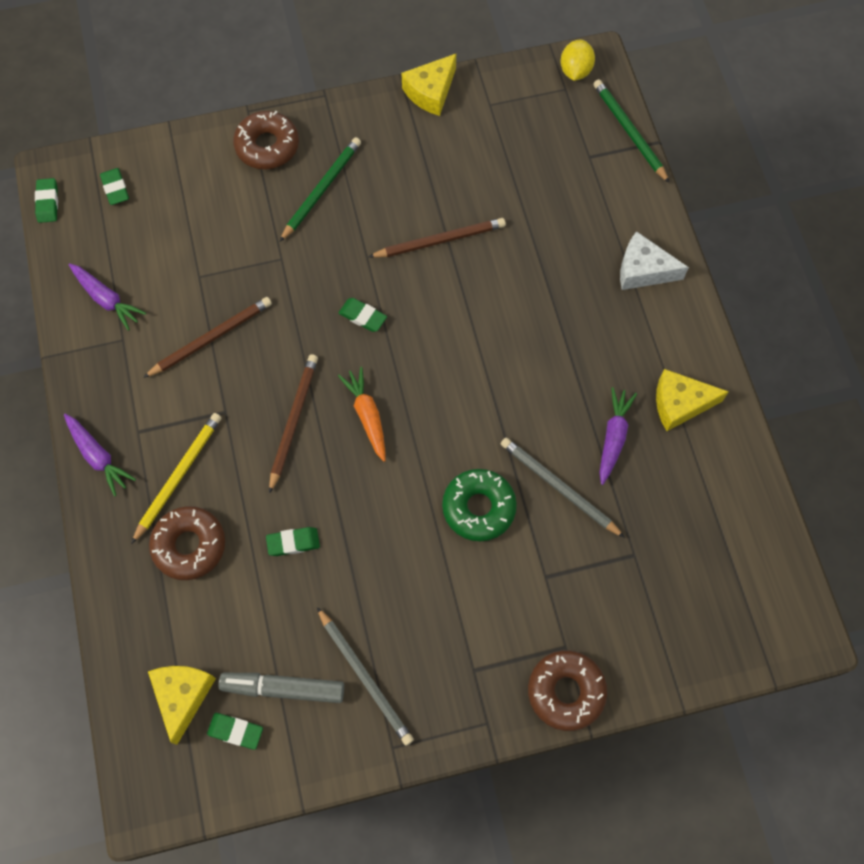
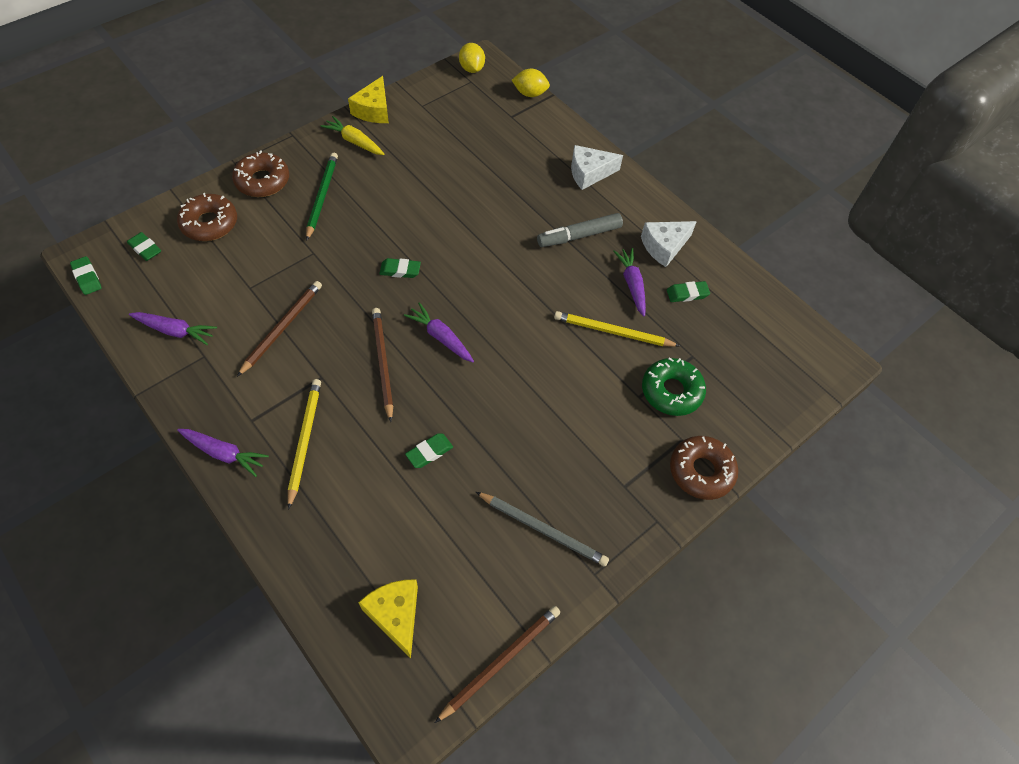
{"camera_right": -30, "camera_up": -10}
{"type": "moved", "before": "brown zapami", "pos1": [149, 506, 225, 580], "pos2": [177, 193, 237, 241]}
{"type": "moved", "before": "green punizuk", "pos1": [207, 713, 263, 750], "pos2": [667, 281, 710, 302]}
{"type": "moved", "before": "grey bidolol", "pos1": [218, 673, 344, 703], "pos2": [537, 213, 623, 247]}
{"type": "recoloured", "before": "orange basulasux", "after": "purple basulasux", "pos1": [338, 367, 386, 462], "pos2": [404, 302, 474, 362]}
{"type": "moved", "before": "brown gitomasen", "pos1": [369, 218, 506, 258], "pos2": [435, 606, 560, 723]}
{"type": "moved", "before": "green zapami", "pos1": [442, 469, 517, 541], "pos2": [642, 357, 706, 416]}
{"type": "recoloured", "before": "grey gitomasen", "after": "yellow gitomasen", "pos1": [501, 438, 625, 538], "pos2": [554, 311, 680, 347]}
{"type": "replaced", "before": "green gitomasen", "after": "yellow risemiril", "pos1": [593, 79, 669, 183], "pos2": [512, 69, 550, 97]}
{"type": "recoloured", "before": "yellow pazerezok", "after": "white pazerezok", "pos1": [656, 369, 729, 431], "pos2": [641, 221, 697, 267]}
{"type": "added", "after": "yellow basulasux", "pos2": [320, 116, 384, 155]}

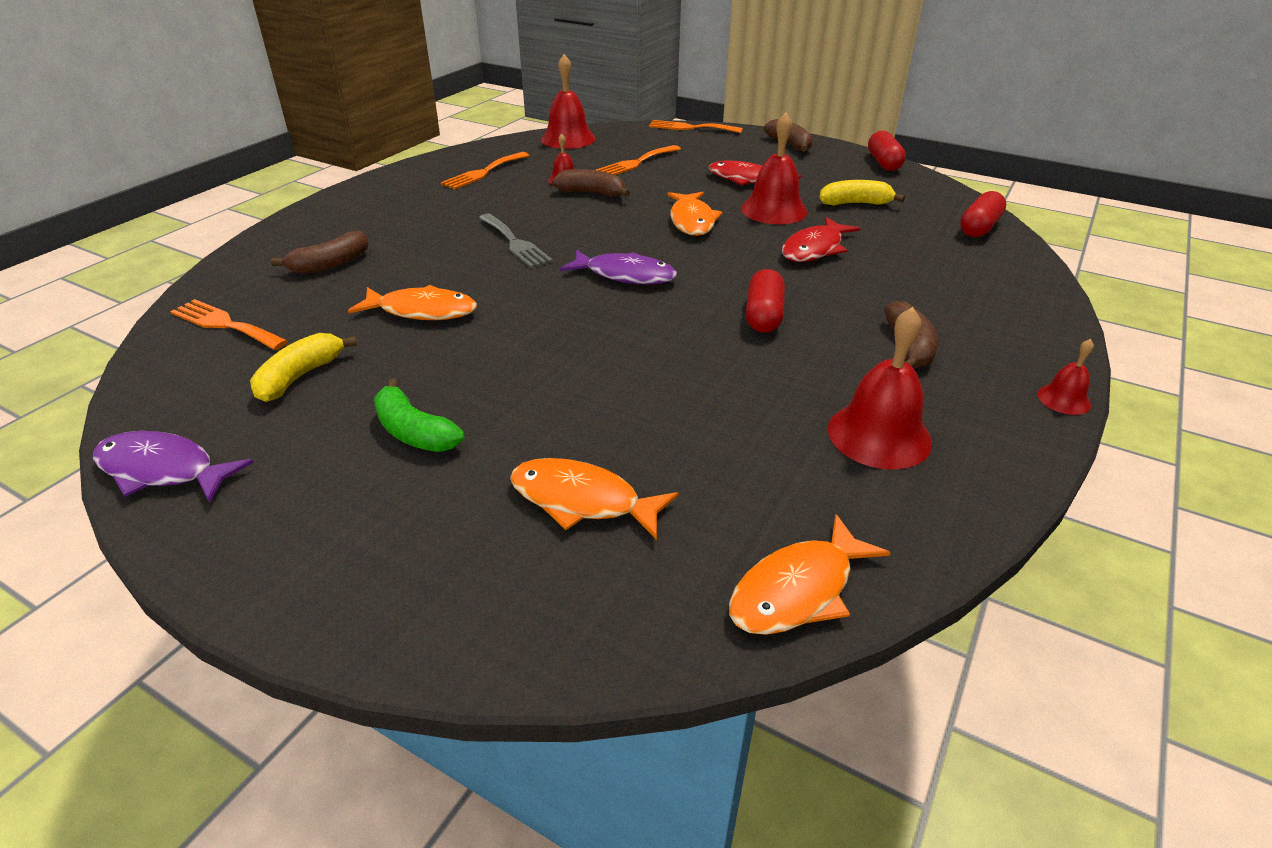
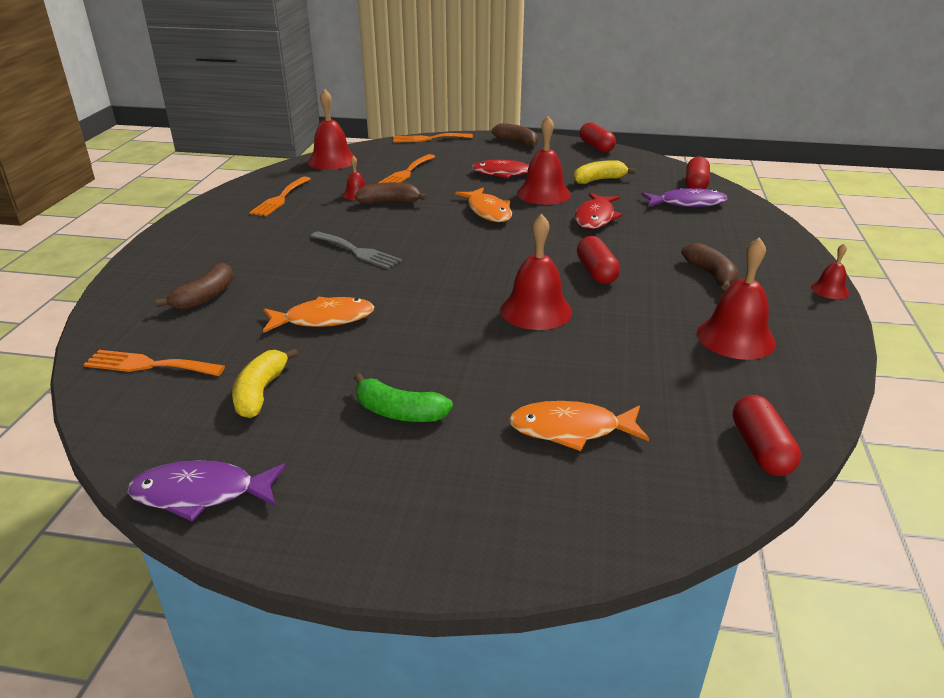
{"camera_right": -20, "camera_up": -5}
{"type": "moved", "before": "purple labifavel", "pos1": [560, 249, 677, 285], "pos2": [641, 188, 727, 207]}
{"type": "replaced", "before": "orange labifavel", "after": "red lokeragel", "pos1": [729, 514, 891, 635], "pos2": [733, 395, 801, 476]}
{"type": "added", "after": "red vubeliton", "pos2": [500, 214, 572, 330]}

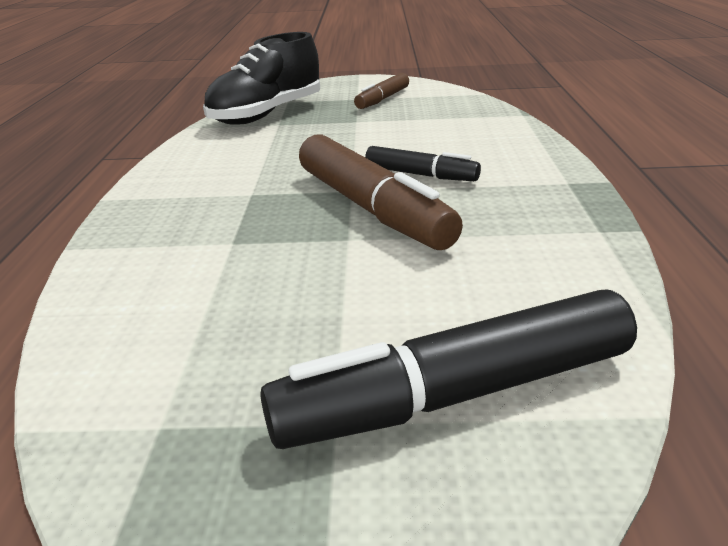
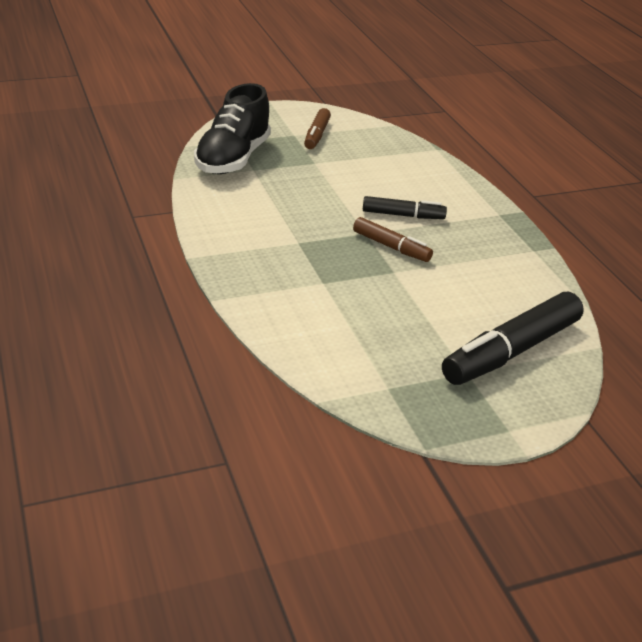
{"camera_right": -25, "camera_up": 5}
{"type": "resized", "before": "brown bidolol", "pos1": [299, 134, 463, 250], "pos2": [353, 217, 433, 262], "scale": 0.55}

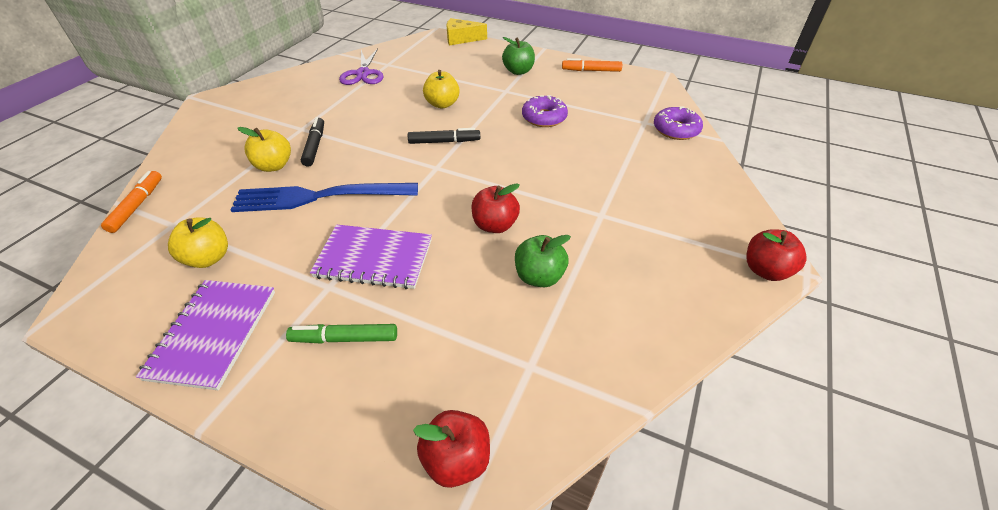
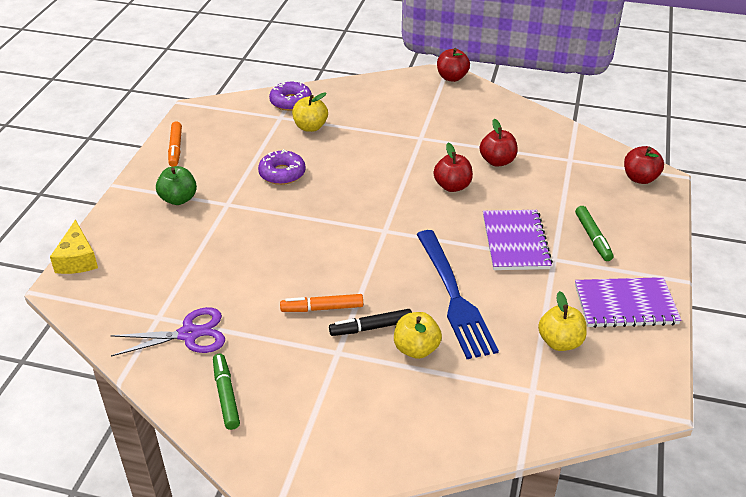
{"camera_right": -100, "camera_up": -5}
{"type": "moved", "before": "orange bidolol", "pos1": [101, 171, 162, 233], "pos2": [280, 294, 363, 312]}
{"type": "removed", "before": "black bidolol", "pos1": [408, 128, 480, 144]}
{"type": "moved", "before": "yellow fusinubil", "pos1": [423, 70, 460, 108], "pos2": [292, 92, 328, 132]}
{"type": "recoloured", "before": "green fusinubil", "after": "red fusinubil", "pos1": [515, 235, 571, 287], "pos2": [480, 119, 518, 167]}
{"type": "added", "after": "green bidolol", "pos2": [213, 354, 240, 430]}

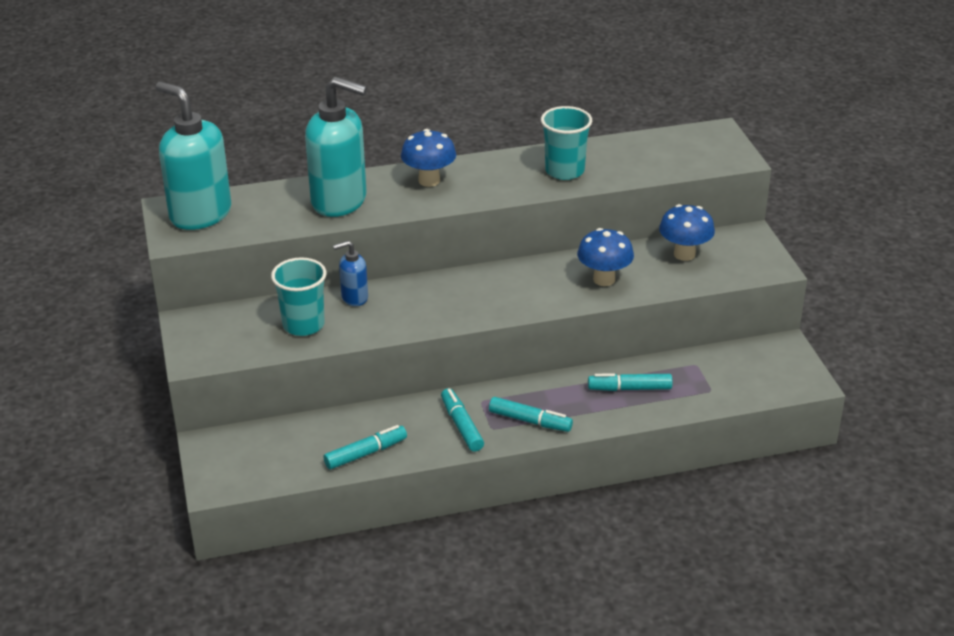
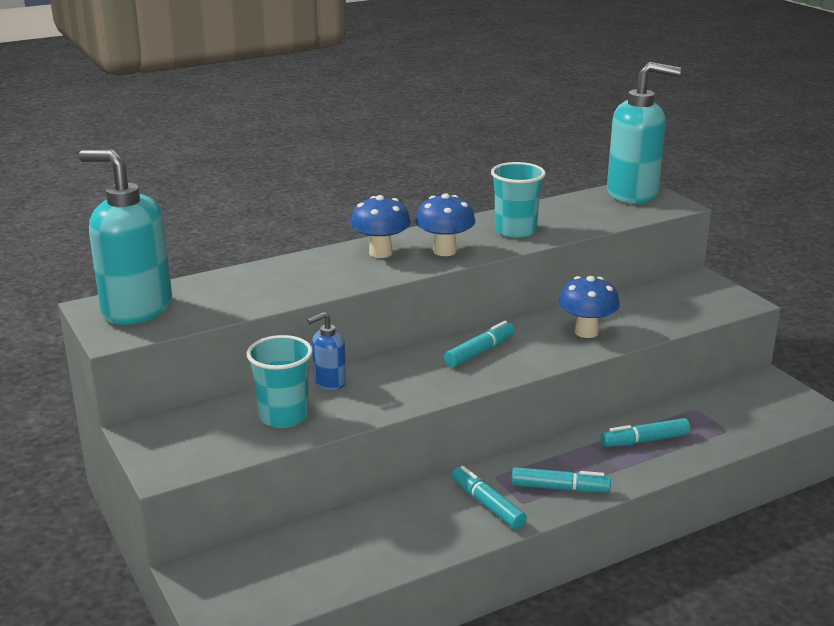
{"camera_right": -15, "camera_up": -10}
{"type": "moved", "before": "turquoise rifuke", "pos1": [305, 77, 367, 217], "pos2": [607, 62, 681, 204]}
{"type": "moved", "before": "turquoise bidolol", "pos1": [324, 425, 407, 469], "pos2": [444, 321, 515, 367]}
{"type": "moved", "before": "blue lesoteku", "pos1": [659, 204, 715, 261], "pos2": [415, 193, 475, 256]}

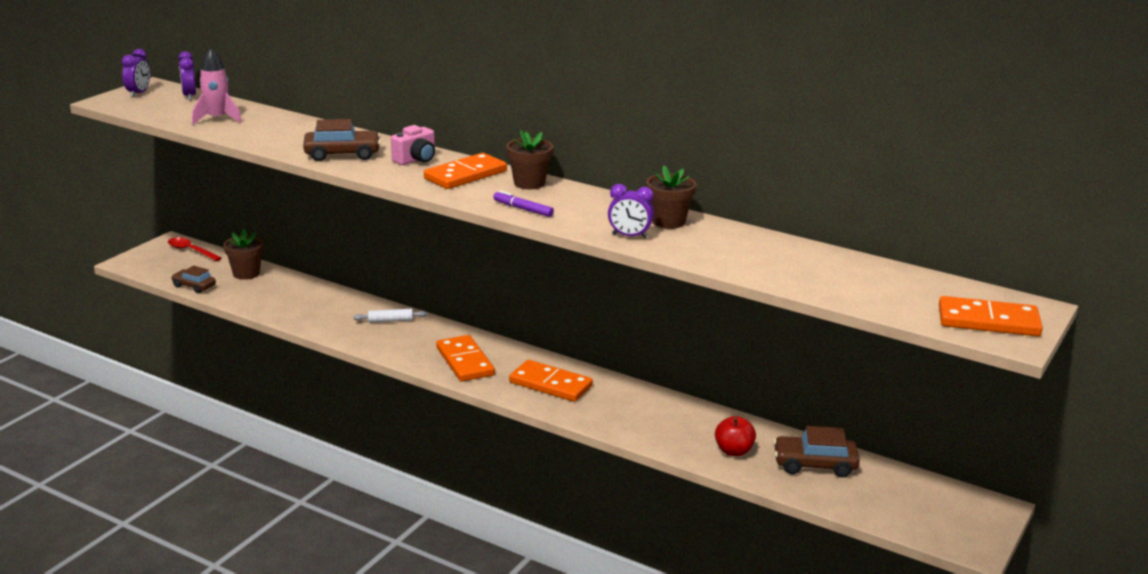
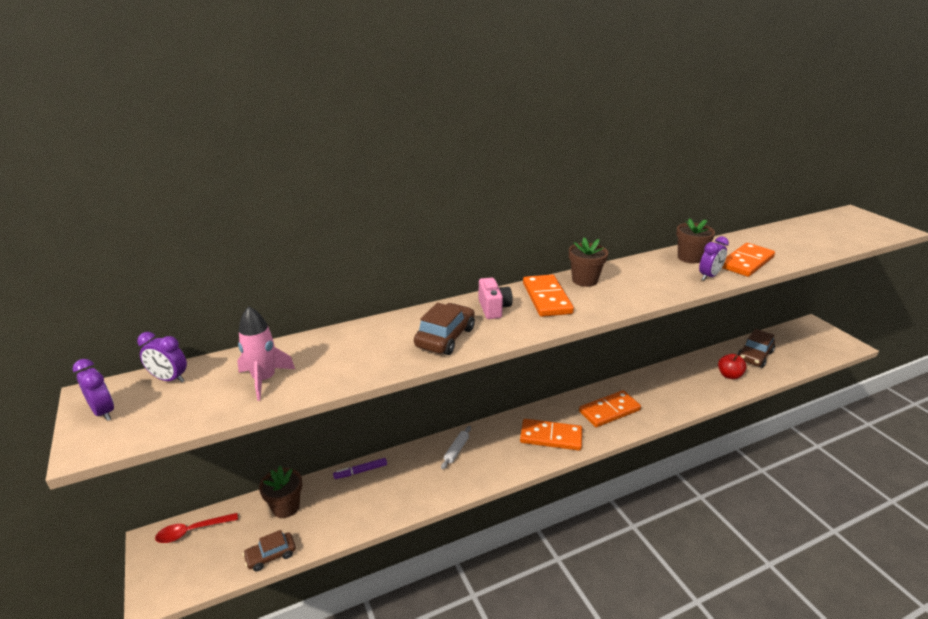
{"camera_right": -55, "camera_up": 5}
{"type": "moved", "before": "purple bidolol", "pos1": [493, 191, 554, 217], "pos2": [333, 458, 387, 479]}
{"type": "moved", "before": "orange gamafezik", "pos1": [939, 296, 1043, 336], "pos2": [722, 243, 775, 277]}

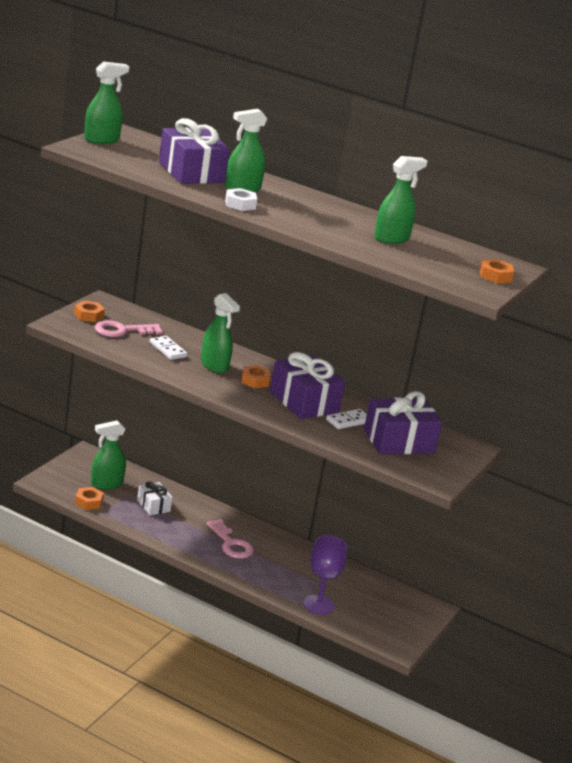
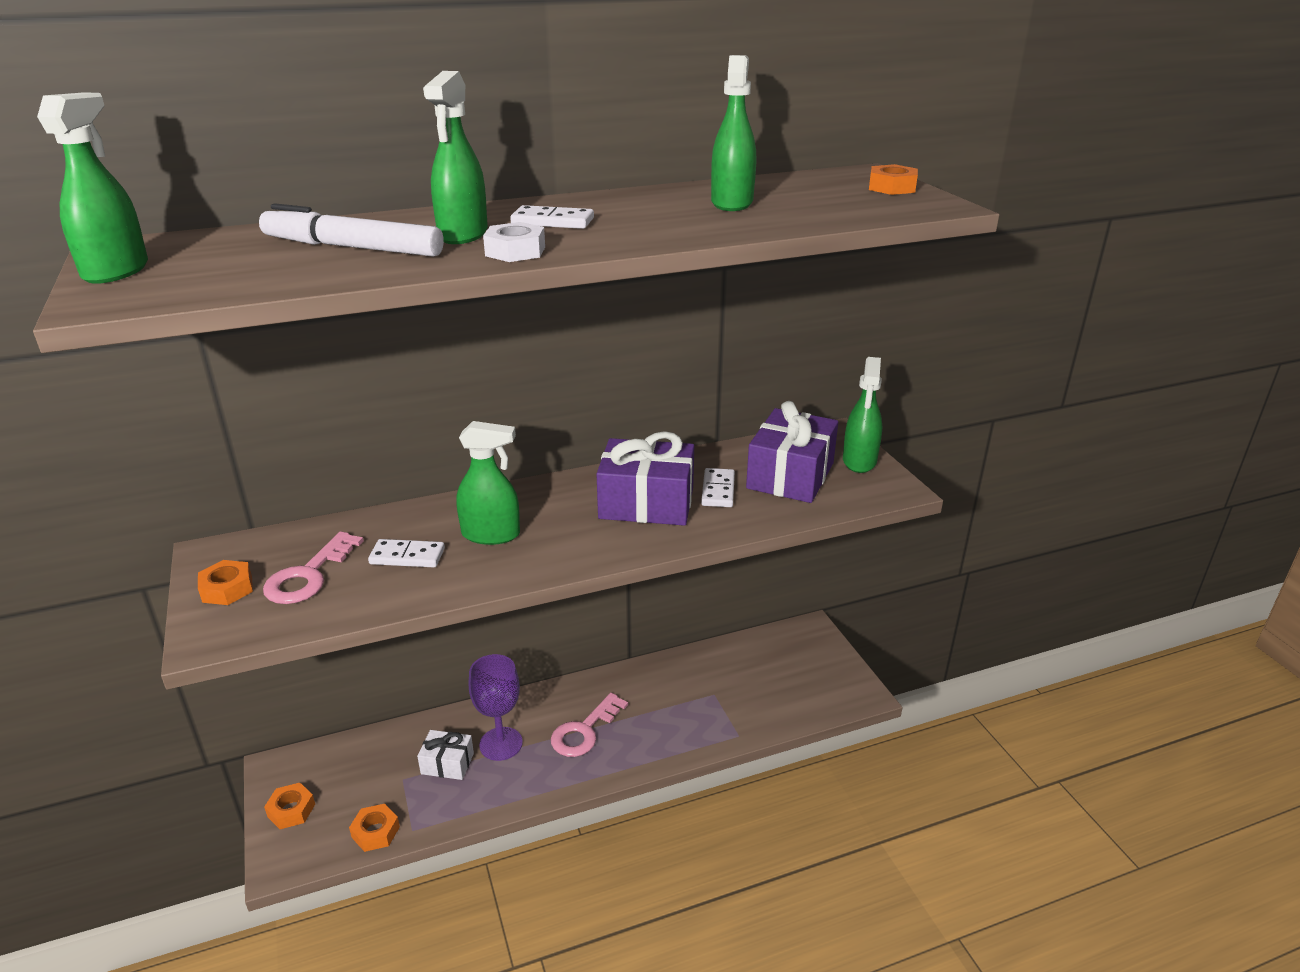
{"camera_right": -45, "camera_up": 5}
{"type": "moved", "before": "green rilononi", "pos1": [91, 421, 126, 490], "pos2": [843, 357, 882, 473]}
{"type": "replaced", "before": "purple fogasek", "after": "white bidolol", "pos1": [159, 118, 230, 184], "pos2": [259, 203, 444, 257]}
{"type": "turned", "before": "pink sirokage", "pos1": [206, 519, 254, 559], "pos2": [551, 693, 628, 757], "turn": 120}
{"type": "moved", "before": "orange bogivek", "pos1": [242, 365, 270, 388], "pos2": [264, 783, 315, 829]}
{"type": "moved", "before": "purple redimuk", "pos1": [303, 535, 347, 615], "pos2": [469, 654, 523, 761]}
{"type": "added", "after": "white gamafezik", "pos2": [510, 205, 594, 229]}

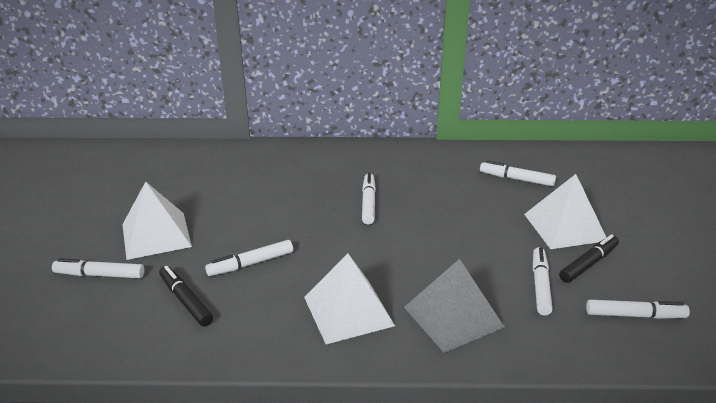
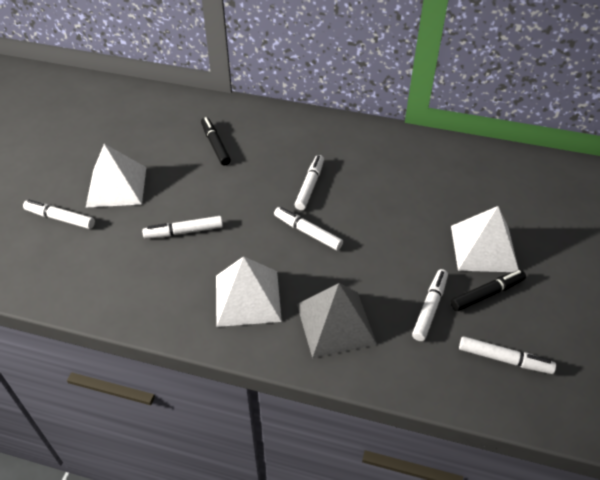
{"camera_right": 15, "camera_up": 15}
{"type": "moved", "before": "black bidolol", "pos1": [159, 266, 213, 326], "pos2": [201, 117, 231, 166]}
{"type": "moved", "before": "white bidolol", "pos1": [480, 160, 556, 186], "pos2": [274, 207, 343, 250]}

